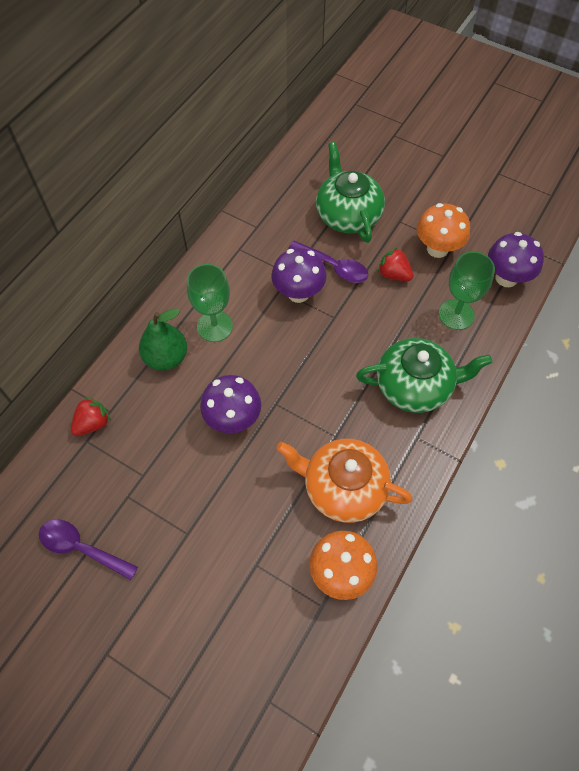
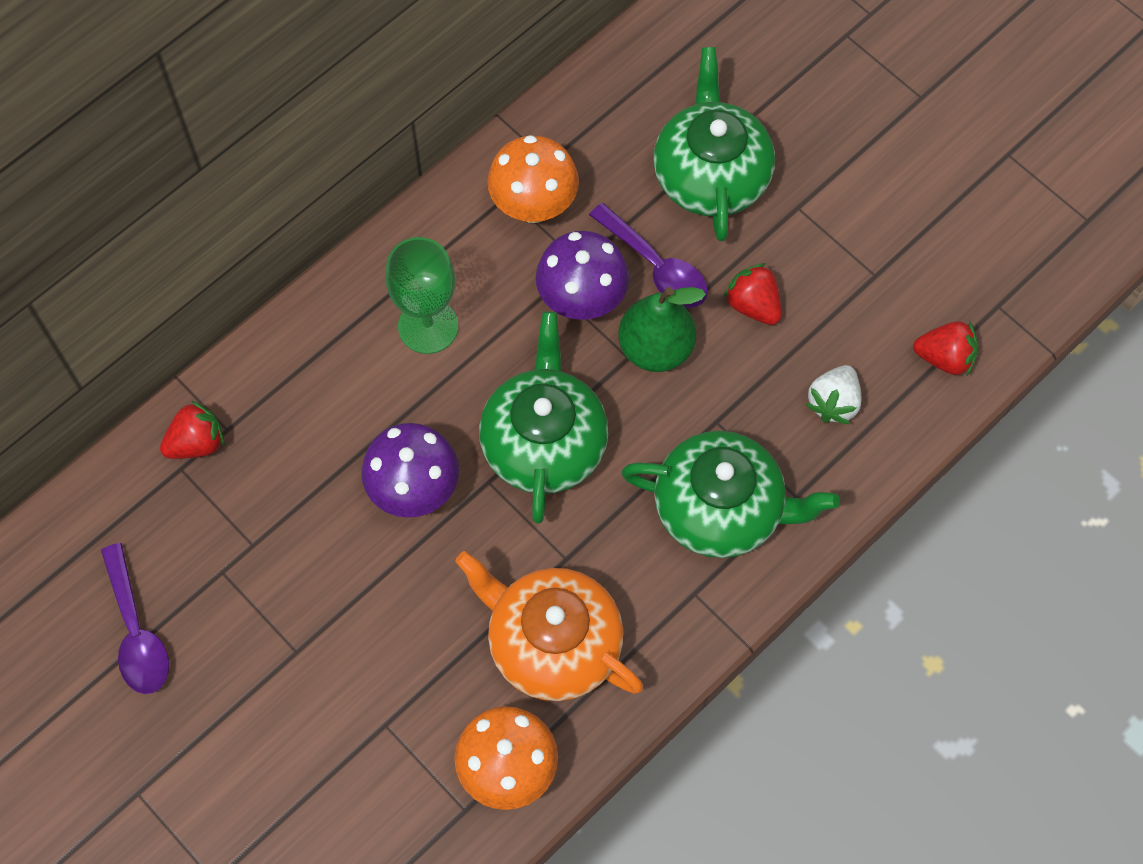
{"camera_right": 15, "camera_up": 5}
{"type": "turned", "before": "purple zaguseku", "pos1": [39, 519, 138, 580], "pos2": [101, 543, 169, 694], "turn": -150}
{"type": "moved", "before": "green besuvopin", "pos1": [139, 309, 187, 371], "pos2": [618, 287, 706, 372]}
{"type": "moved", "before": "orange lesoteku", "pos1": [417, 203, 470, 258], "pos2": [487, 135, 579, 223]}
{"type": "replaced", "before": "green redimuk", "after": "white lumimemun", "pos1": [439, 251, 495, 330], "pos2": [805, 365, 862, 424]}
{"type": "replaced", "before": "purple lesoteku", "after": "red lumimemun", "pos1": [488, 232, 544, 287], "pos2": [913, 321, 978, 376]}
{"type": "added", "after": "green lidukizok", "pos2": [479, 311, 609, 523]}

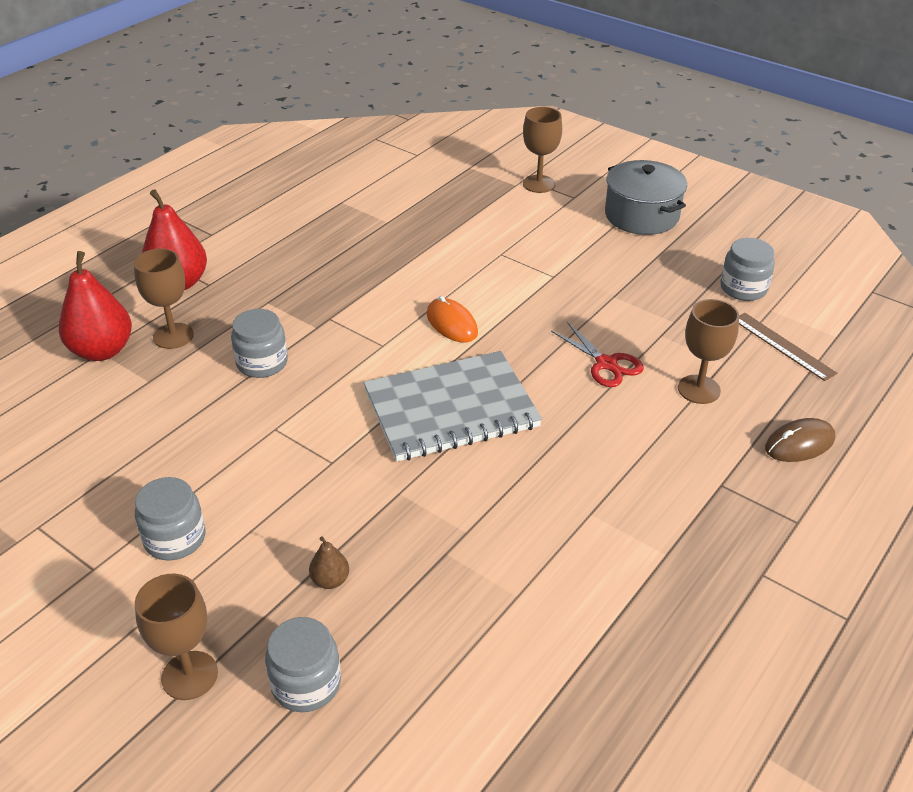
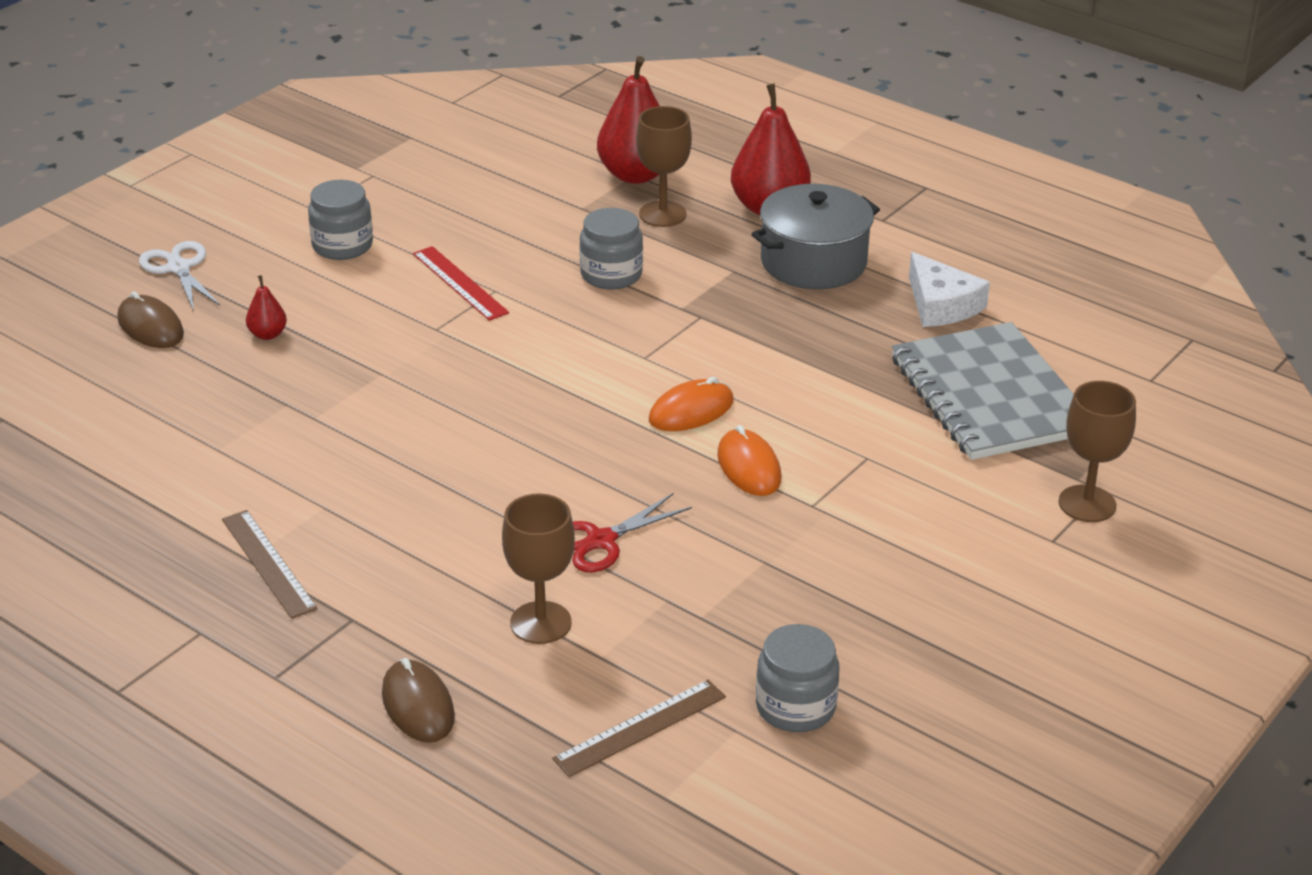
{"camera_right": 90, "camera_up": -5}
{"type": "replaced", "before": "brown redimuk", "after": "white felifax", "pos1": [135, 574, 218, 700], "pos2": [139, 241, 220, 311]}
{"type": "replaced", "before": "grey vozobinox", "after": "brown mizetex", "pos1": [265, 617, 341, 712], "pos2": [117, 291, 184, 348]}
{"type": "recoloured", "before": "brown besuvopin", "after": "red besuvopin", "pos1": [309, 536, 349, 589], "pos2": [246, 275, 287, 340]}
{"type": "moved", "before": "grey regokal", "pos1": [364, 351, 542, 461], "pos2": [891, 322, 1074, 460]}
{"type": "moved", "before": "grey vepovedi", "pos1": [605, 160, 687, 235], "pos2": [752, 184, 880, 289]}
{"type": "added", "after": "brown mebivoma", "pos2": [222, 510, 318, 619]}
{"type": "added", "after": "red mebivoma", "pos2": [413, 246, 509, 321]}
{"type": "added", "after": "orange mizetex", "pos2": [717, 425, 782, 496]}
{"type": "added", "after": "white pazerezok", "pos2": [909, 252, 990, 327]}

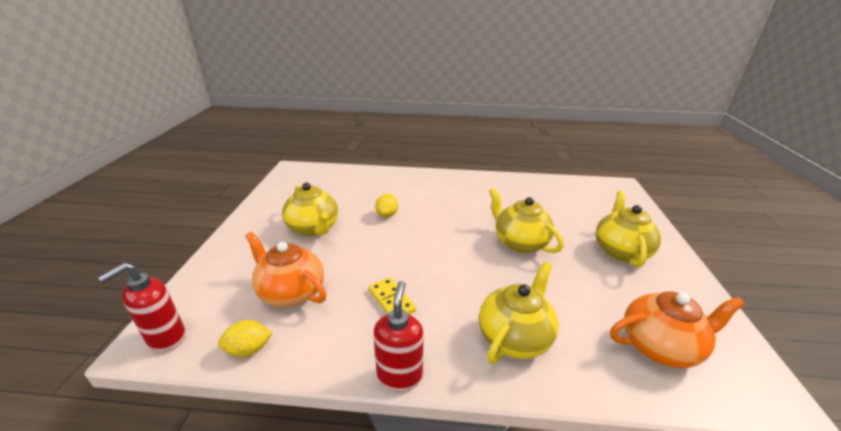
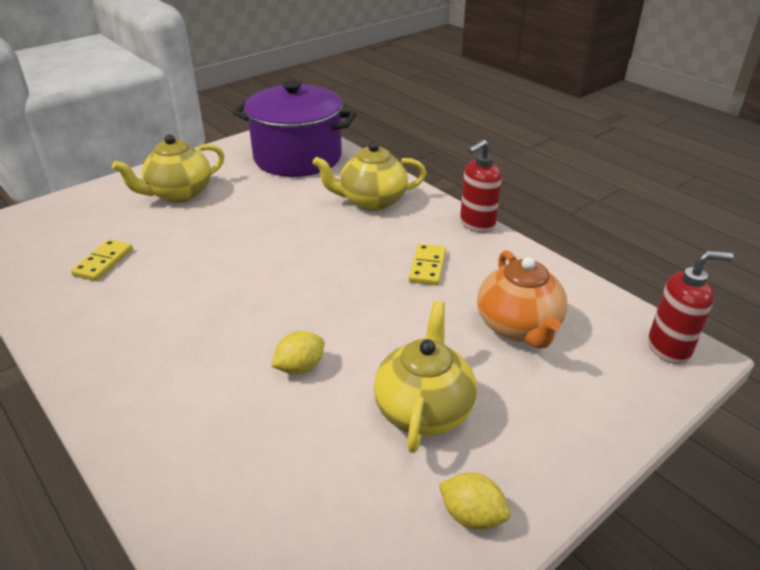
{"camera_right": -135, "camera_up": 5}
{"type": "moved", "before": "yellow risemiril", "pos1": [218, 320, 273, 357], "pos2": [439, 473, 510, 530]}
{"type": "removed", "before": "yellow lidukizok", "pos1": [489, 188, 564, 253]}
{"type": "replaced", "before": "orange lidukizok", "after": "purple vepovedi", "pos1": [610, 291, 745, 368], "pos2": [232, 81, 356, 177]}
{"type": "added", "after": "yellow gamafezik", "pos2": [71, 239, 133, 281]}

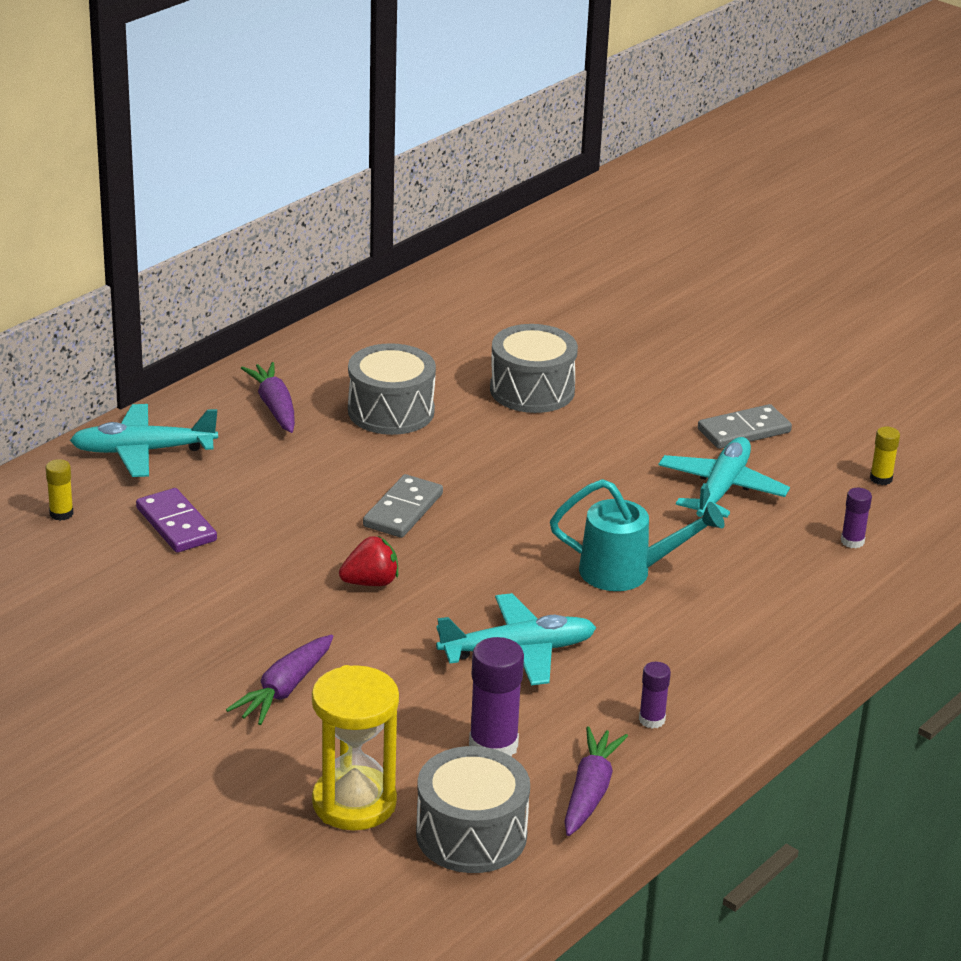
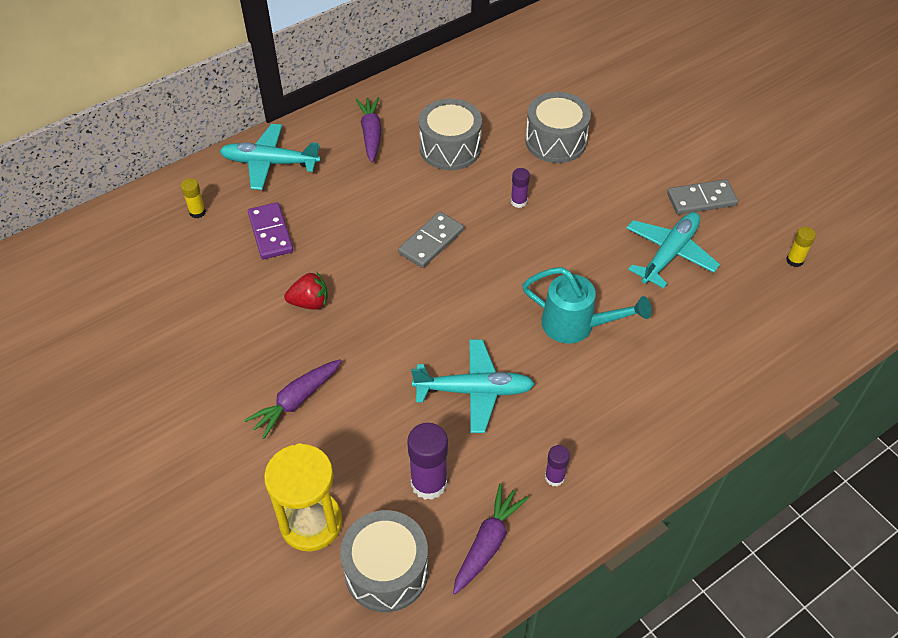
{"camera_right": 15, "camera_up": 20}
{"type": "moved", "before": "red lumimemun", "pos1": [339, 536, 398, 586], "pos2": [284, 273, 328, 310]}
{"type": "moved", "before": "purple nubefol", "pos1": [841, 488, 872, 548], "pos2": [511, 168, 530, 208]}

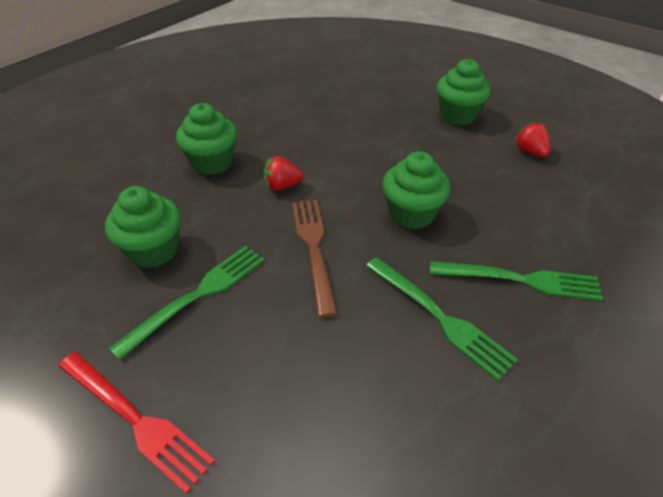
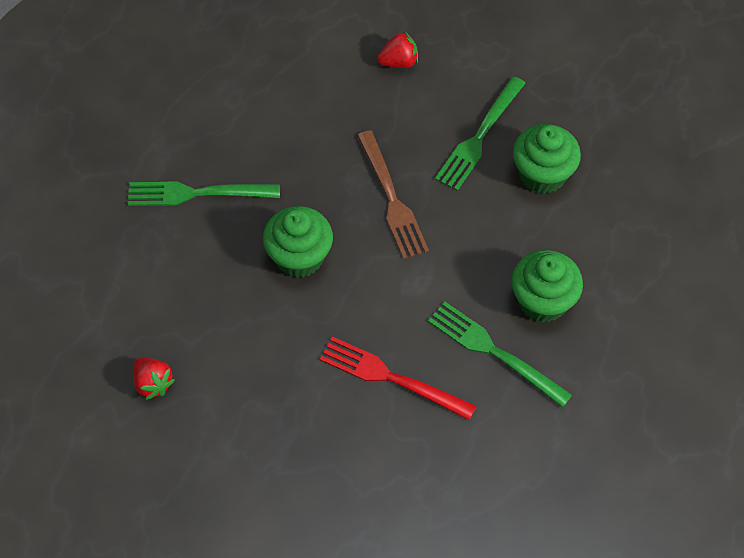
{"camera_right": 170, "camera_up": 15}
{"type": "moved", "before": "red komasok", "pos1": [58, 352, 215, 494], "pos2": [320, 336, 476, 420]}
{"type": "moved", "before": "red lumimemun", "pos1": [263, 156, 304, 190], "pos2": [377, 31, 418, 68]}
{"type": "moved", "before": "green komasok", "pos1": [366, 257, 518, 381], "pos2": [428, 301, 572, 408]}
{"type": "removed", "before": "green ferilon", "pos1": [437, 59, 491, 125]}

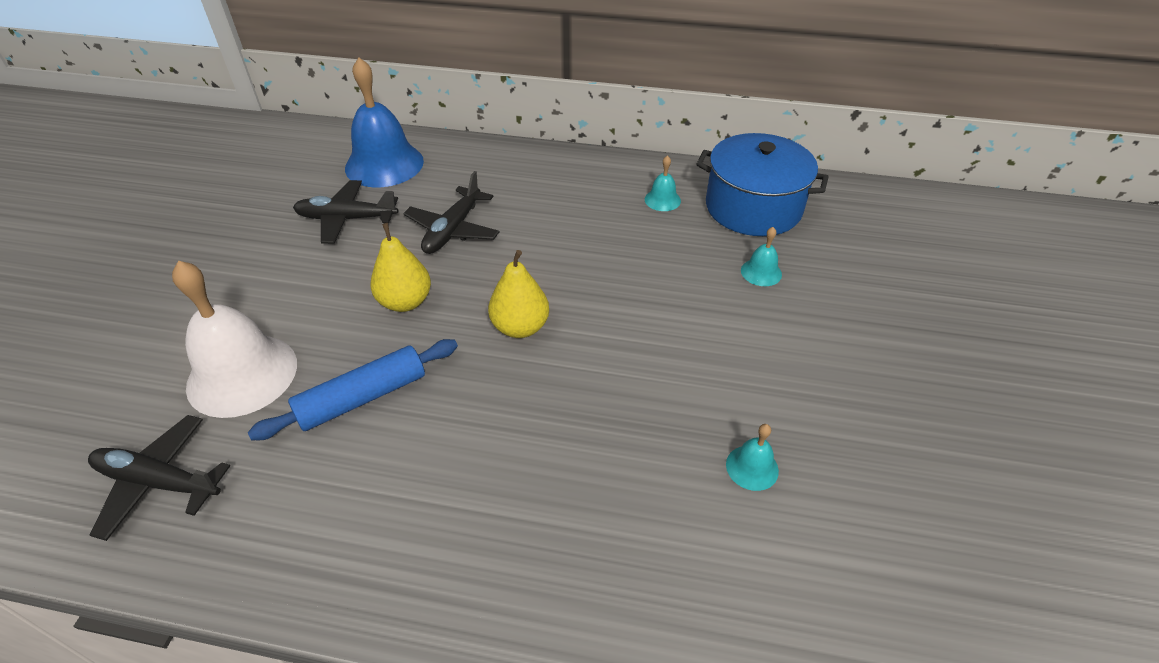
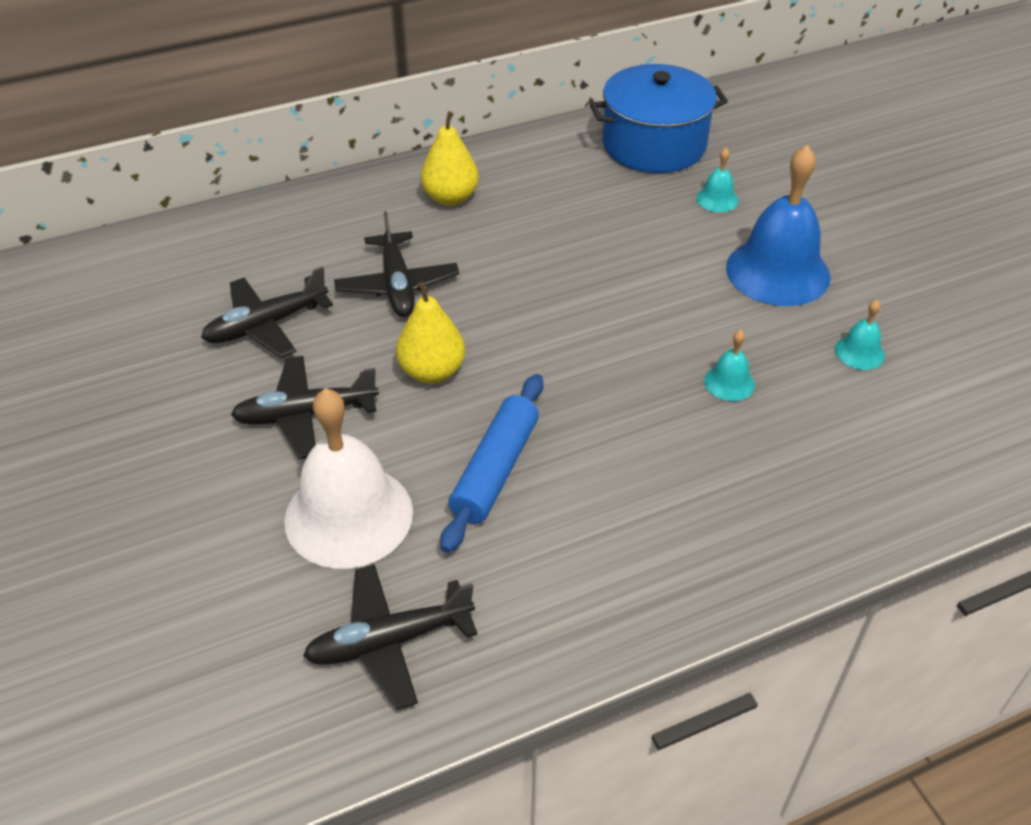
{"camera_right": -35, "camera_up": 0}
{"type": "moved", "before": "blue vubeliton", "pos1": [345, 57, 424, 187], "pos2": [726, 145, 831, 306]}
{"type": "moved", "before": "yellow besuvopin", "pos1": [488, 250, 549, 338], "pos2": [421, 111, 479, 206]}
{"type": "moved", "before": "turquoise vubeliton", "pos1": [645, 155, 681, 211], "pos2": [704, 330, 755, 401]}
{"type": "added", "after": "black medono", "pos2": [231, 356, 379, 459]}

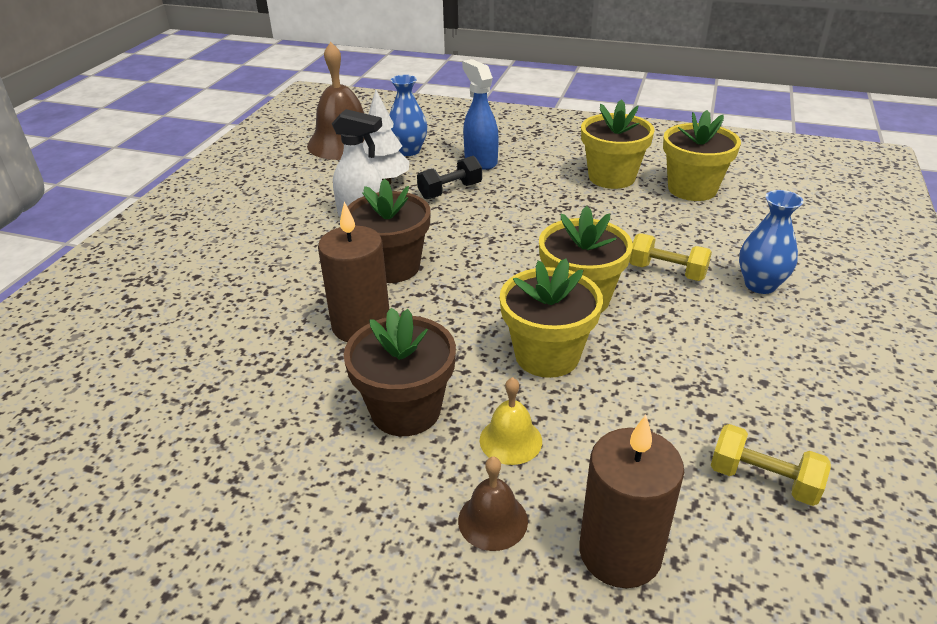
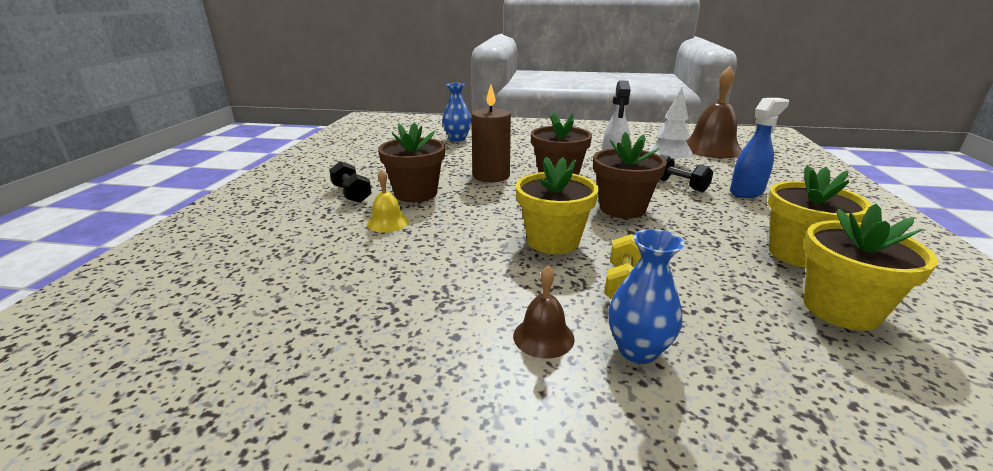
{"camera_right": 80, "camera_up": -10}
{"type": "moved", "before": "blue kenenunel", "pos1": [390, 75, 427, 156], "pos2": [442, 83, 471, 141]}
{"type": "moved", "before": "brown vubeliton", "pos1": [458, 457, 528, 551], "pos2": [513, 266, 575, 359]}
{"type": "removed", "before": "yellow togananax", "pos1": [500, 258, 603, 378]}
{"type": "removed", "before": "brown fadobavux", "pos1": [579, 415, 684, 588]}
{"type": "removed", "before": "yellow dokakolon", "pos1": [711, 424, 831, 506]}
{"type": "added", "after": "black dokakolon", "pos2": [329, 161, 372, 203]}
{"type": "added", "after": "brown togananax", "pos2": [593, 132, 667, 219]}

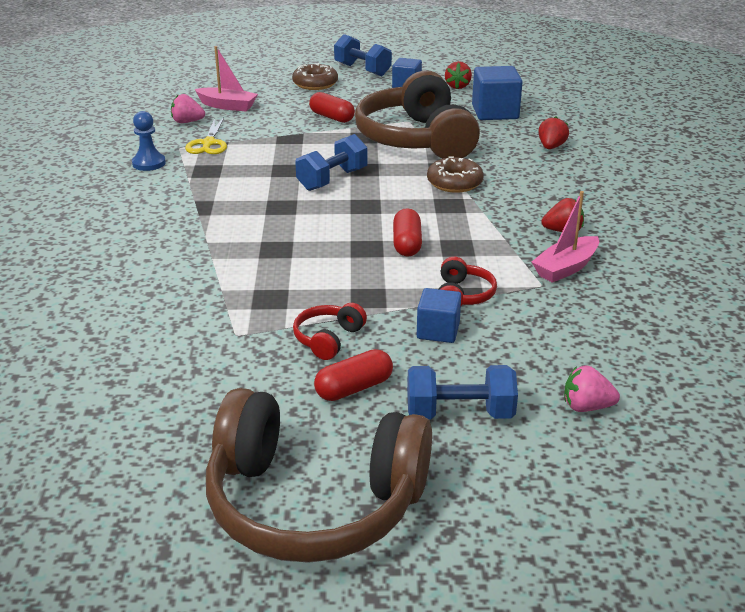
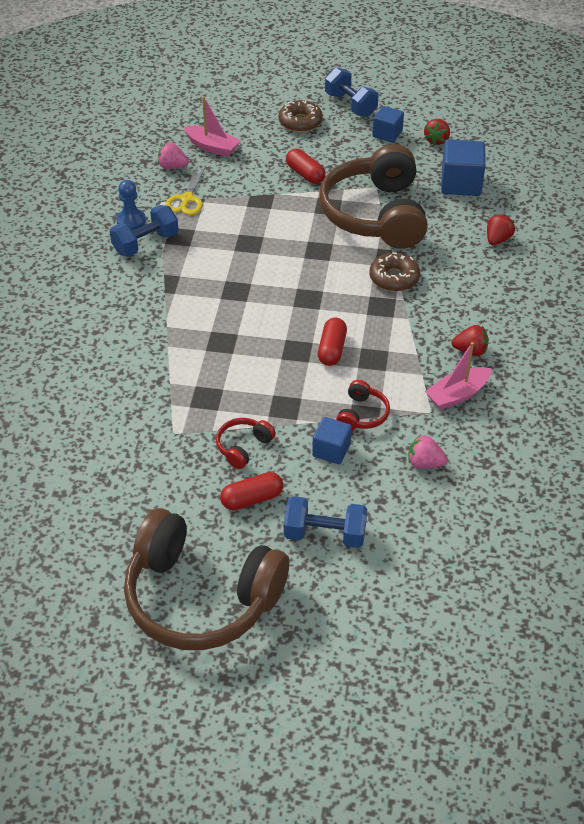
{"camera_right": 10, "camera_up": 15}
{"type": "moved", "before": "blue dokakolon", "pos1": [295, 134, 368, 191], "pos2": [110, 205, 179, 257]}
{"type": "moved", "before": "pink lumimemun", "pos1": [564, 365, 620, 412], "pos2": [408, 435, 448, 469]}

